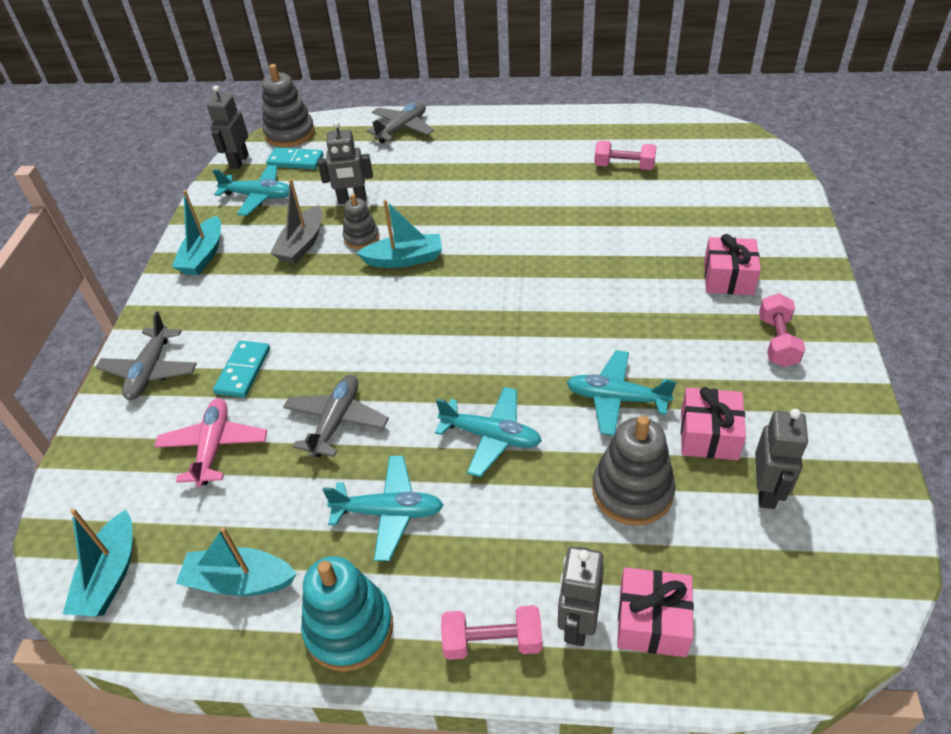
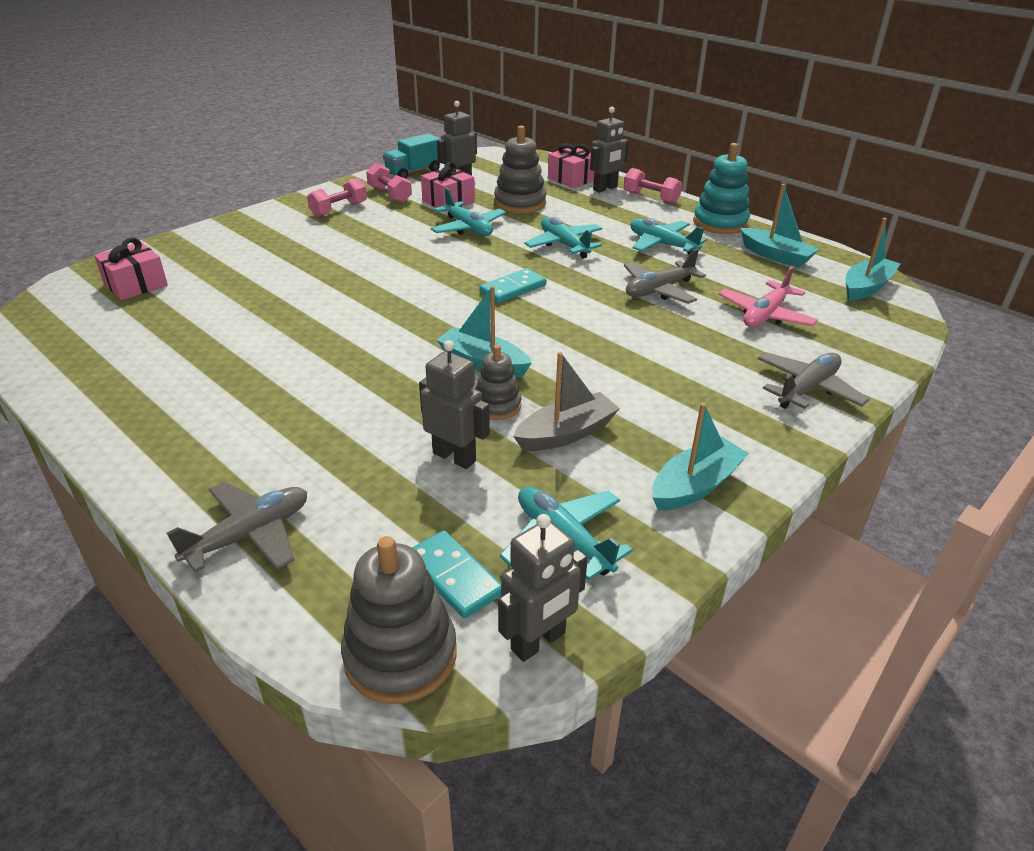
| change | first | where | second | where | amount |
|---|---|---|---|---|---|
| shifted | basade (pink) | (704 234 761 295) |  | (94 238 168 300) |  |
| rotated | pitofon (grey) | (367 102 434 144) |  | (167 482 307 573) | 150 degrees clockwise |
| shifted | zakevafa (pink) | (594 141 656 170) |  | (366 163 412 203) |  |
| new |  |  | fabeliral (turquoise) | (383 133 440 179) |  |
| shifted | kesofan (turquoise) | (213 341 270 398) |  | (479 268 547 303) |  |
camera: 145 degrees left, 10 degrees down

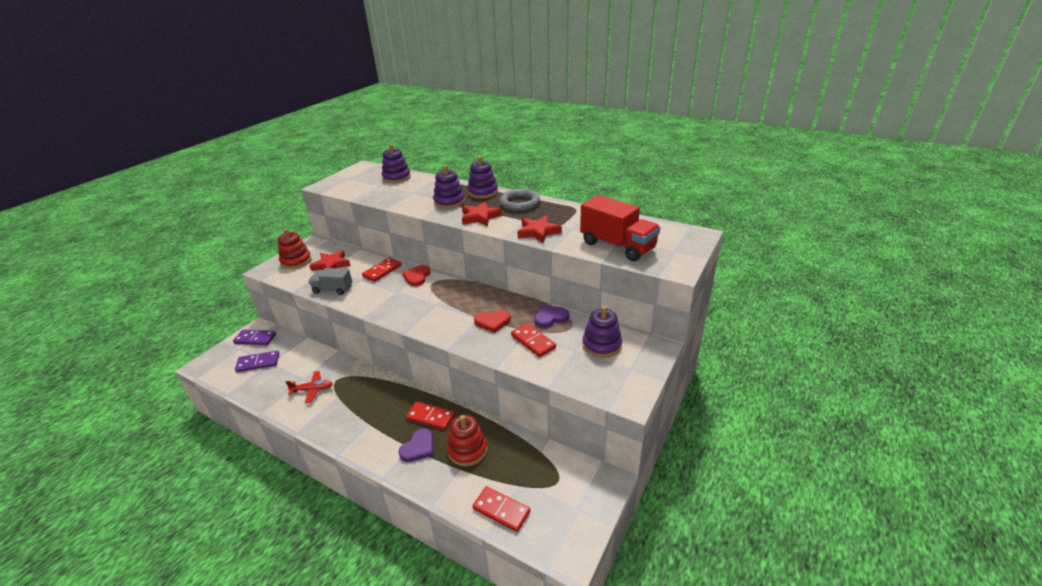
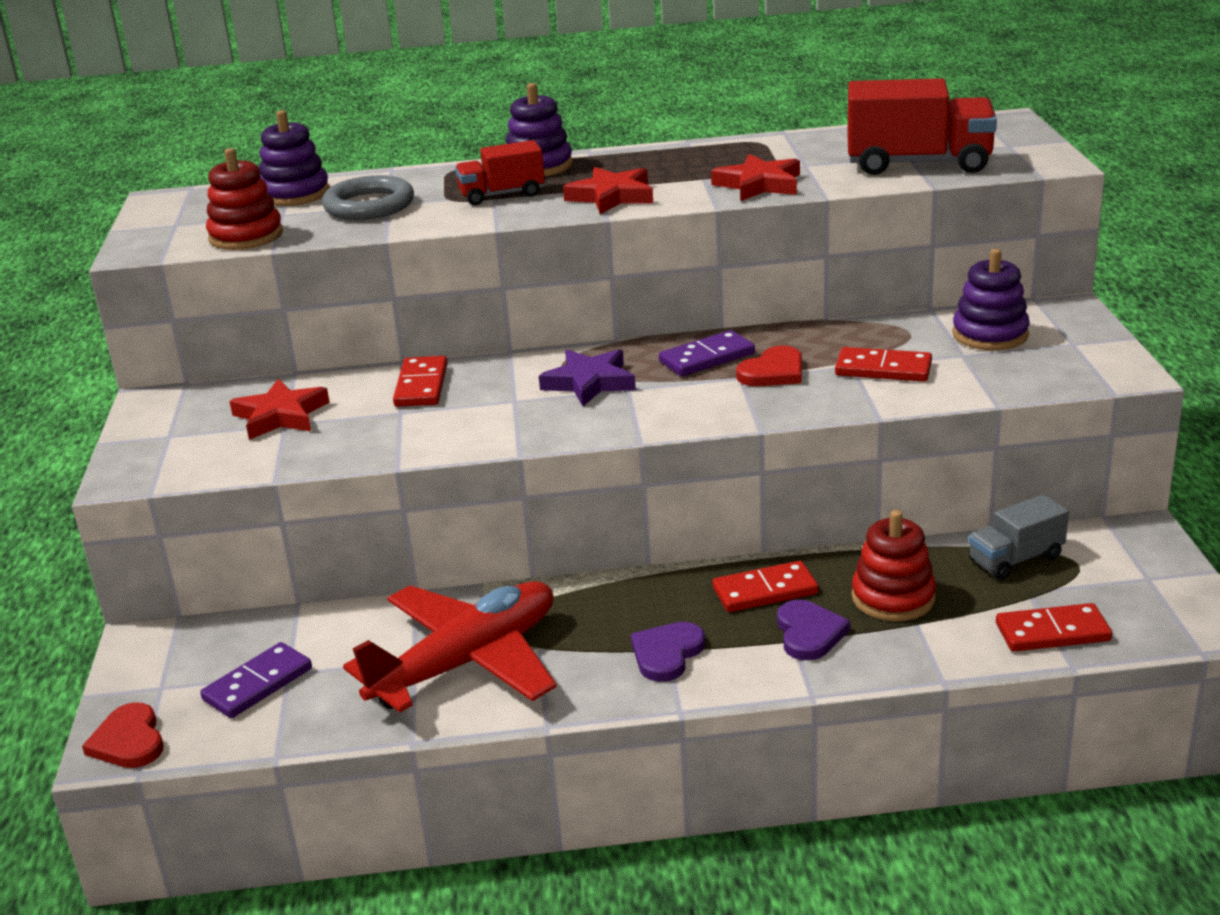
| change | first | where | second | where | amount |
|---|---|---|---|---|---|
| shifted | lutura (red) | (402 265 431 286) |  | (82 702 164 768) |  |
| shifted | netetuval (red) | (278 229 312 269) |  | (206 148 283 250) |  |
| shifted | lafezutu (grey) | (499 189 540 211) |  | (322 175 414 220) |  |
| scaled | pitofon (red) | (286 371 333 403) |  | (343 581 557 712) | x2.21 |
| swapped | netetuval (purple) | (433 165 465 209) | fabeliral (red) | (455 140 545 205) |  |
| new |  |  | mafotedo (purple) | (539 349 636 406) |  |
| shifted | lutura (purple) | (534 305 569 328) |  | (631 622 705 682) |  |
| shifted | kesofan (purple) | (233 330 276 345) |  | (659 330 755 376) |  |
| shifted | fabeliral (grey) | (308 268 352 295) |  | (968 494 1069 580) |  |
camera: 35 degrees left, 5 degrees down

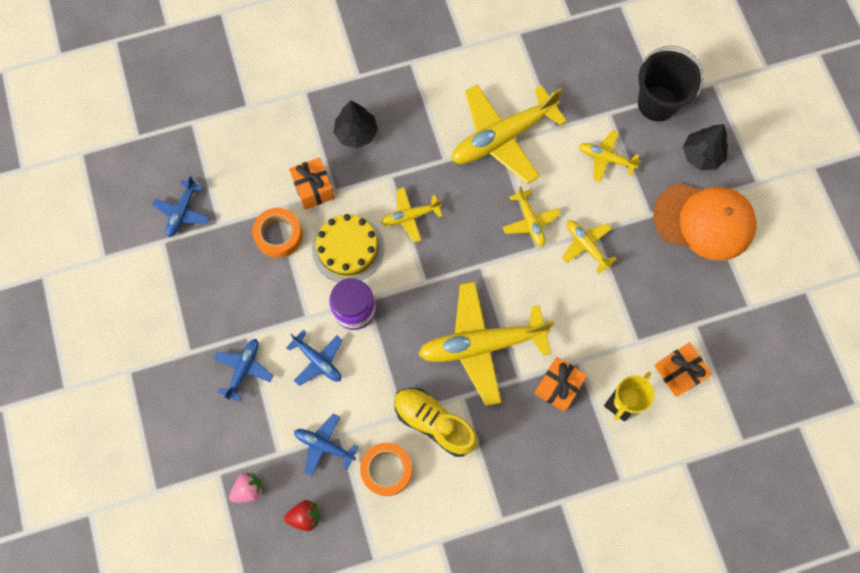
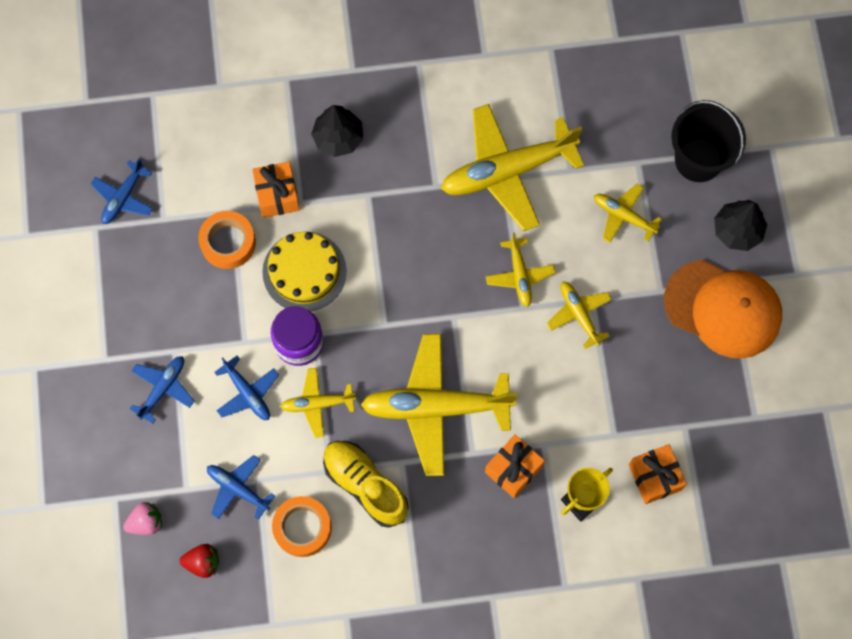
| change | first | where | second | where | amount |
|---|---|---|---|---|---|
| shifted | pitofon (yellow) | (381 187 442 243) |  | (280 368 356 438) |  |
camera: 10 degrees right, 0 degrees up

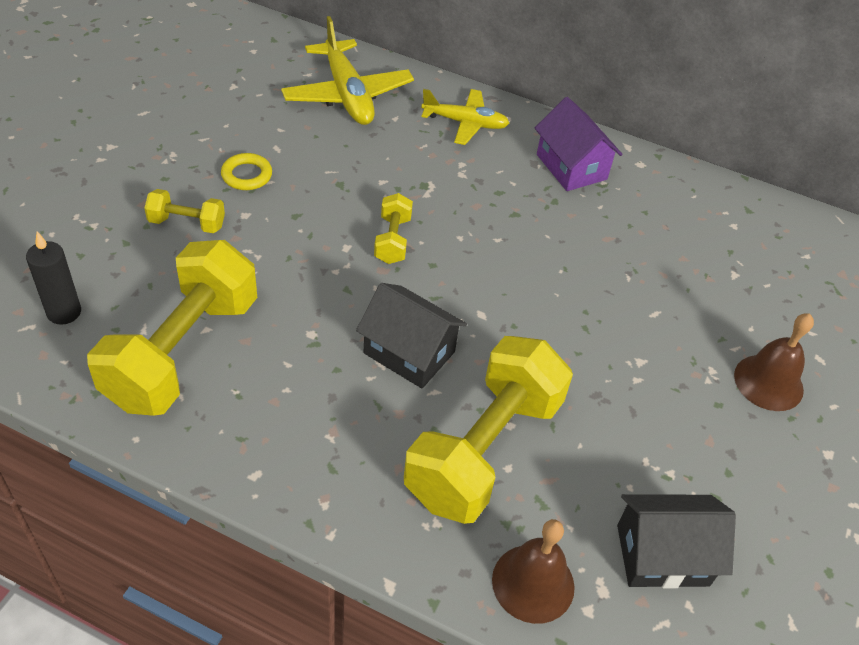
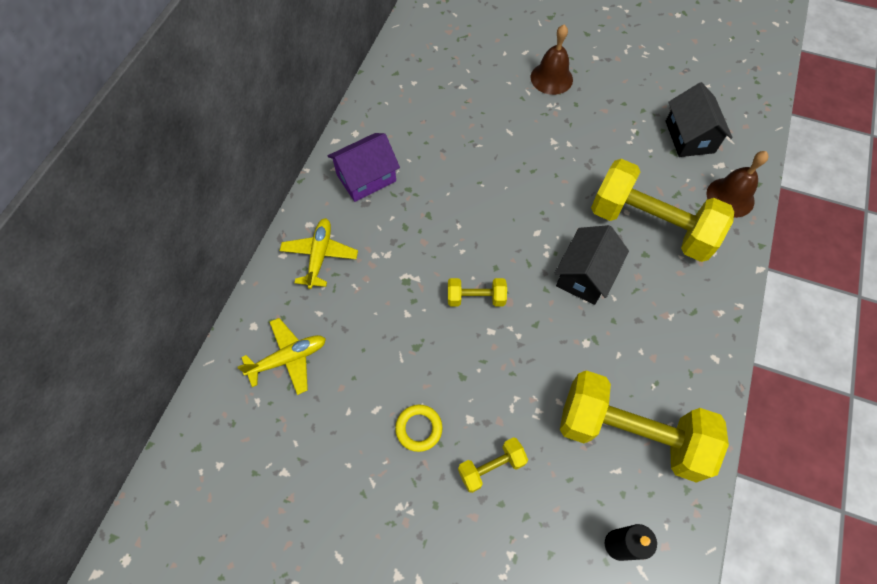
| change | first | where | second | where | amount |
|---|---|---|---|---|---|
| scaled | pitofon (yellow) | (281 16 414 125) |  | (238 318 326 395) | x0.65 |
| rotated | zakevafa (yellow) | (144 189 225 233) |  | (458 437 528 493) | 60 degrees clockwise |
camera: 90 degrees left, 15 degrees up

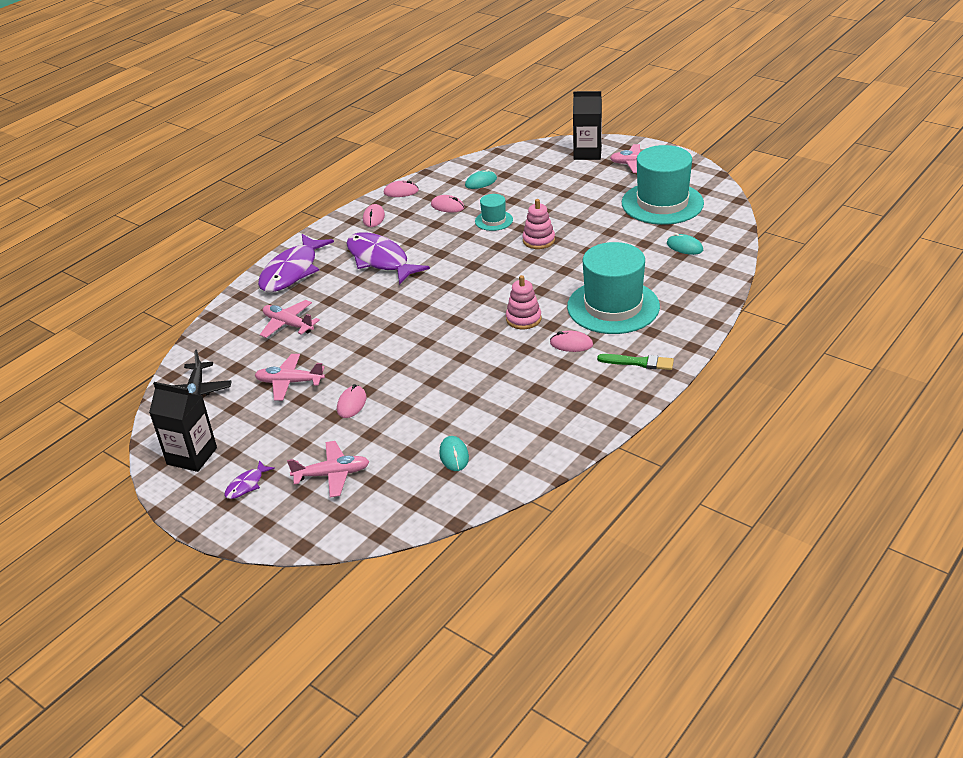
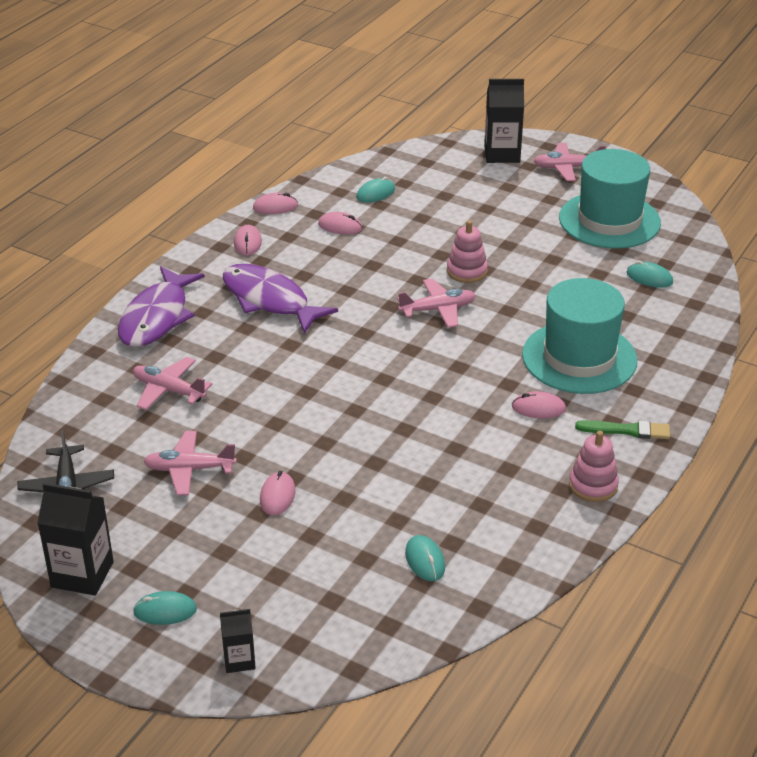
| change | first | where | second | where | amount |
|---|---|---|---|---|---|
| swapped | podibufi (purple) | (225 460 275 499) | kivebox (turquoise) | (133 591 197 625) |  |
| new |  |  | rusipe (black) | (220 609 256 673) |  |
| shifted | pitofon (pink) | (287 441 369 498) |  | (397 278 476 328) |  |
| shifted | netetuval (pink) | (506 275 542 329) |  | (569 431 619 502) |  |
| gone | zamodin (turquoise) | (475 194 513 231) |  |  |  |
camera: 10 degrees left, 0 degrees up

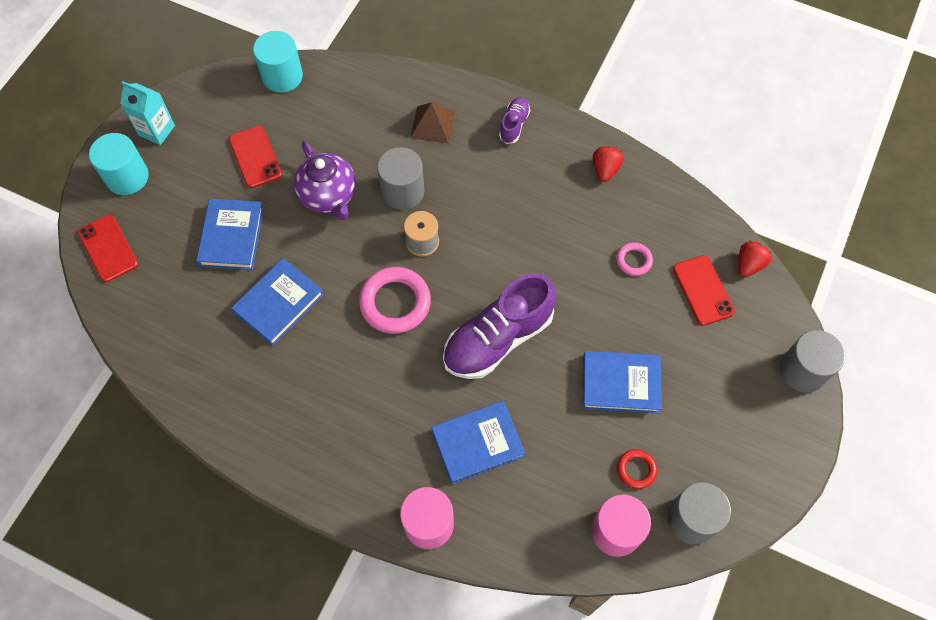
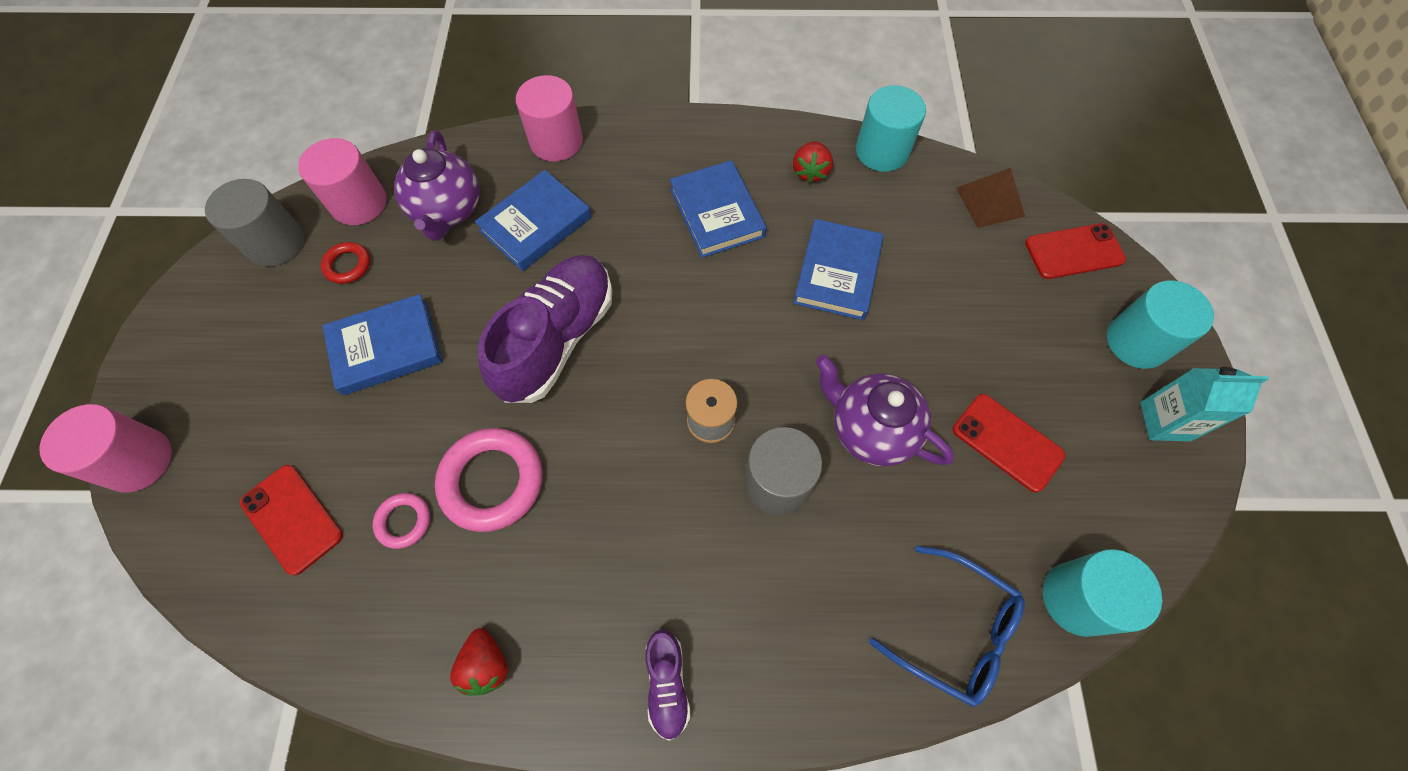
| change | first | where | second | where | amount |
|---|---|---|---|---|---|
| repainted | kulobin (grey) | (780 330 845 393) | kulobin (pink) | (39 404 172 493) |  |
| new |  |  | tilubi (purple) | (394 130 480 241) |  |
| shifted | lafezutu (pink) | (359 267 431 334) |  | (435 428 543 532) |  |
| shifted | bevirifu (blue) | (196 199 264 270) |  | (670 160 767 258) |  |
| shifted | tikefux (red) | (738 240 772 277) |  | (793 141 833 184) |  |
| new |  |  | kulobin (turquoise) | (856 85 926 172) |  |
| new |  |  | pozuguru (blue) | (869 546 1025 707) |  |
| shifted | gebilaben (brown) | (410 102 455 144) |  | (956 168 1025 228) |  |
| rotated | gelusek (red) | (78 215 138 282) |  | (1025 223 1126 279) | 45 degrees counterclockwise |
camera: 155 degrees right, 0 degrees up

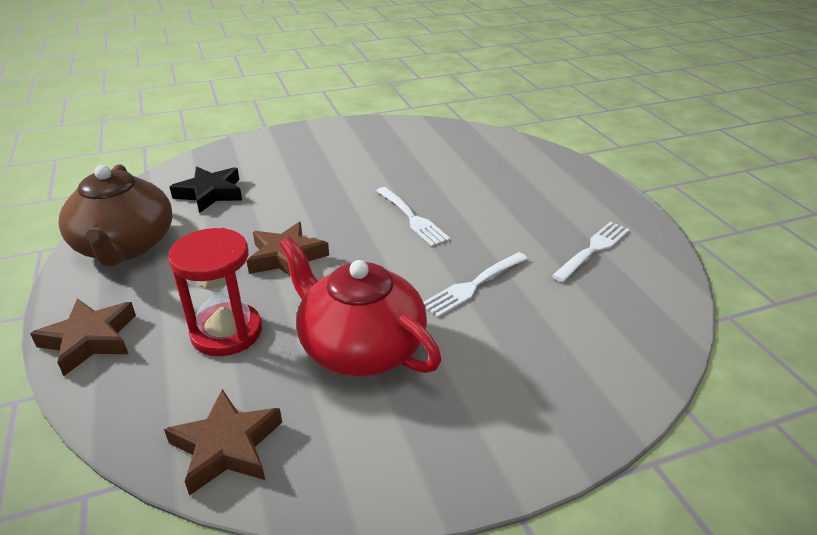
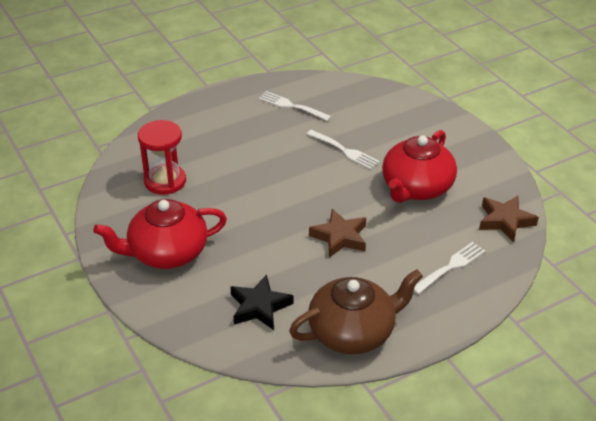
| change | first | where | second | where | amount |
|---|---|---|---|---|---|
| new |  |  | tilubi (red) | (93 199 227 269) |  |
| shifted | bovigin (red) | (168 228 262 356) |  | (138 120 186 195) |  |
| shifted | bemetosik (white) | (376 187 450 246) |  | (414 242 485 294) |  |
| gone | mafotedo (brown) | (30 298 136 376) |  |  |  |
camera: 100 degrees left, 5 degrees up

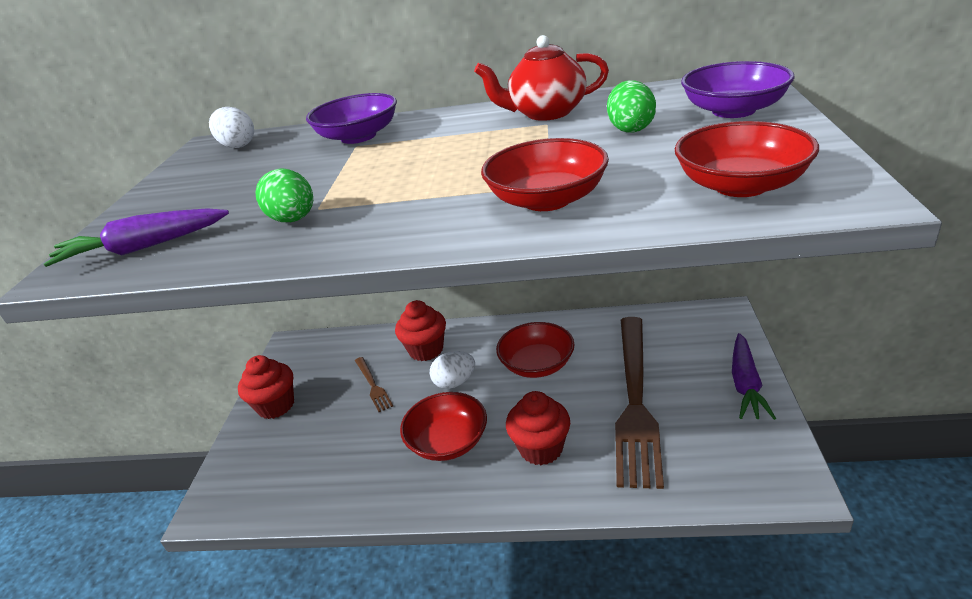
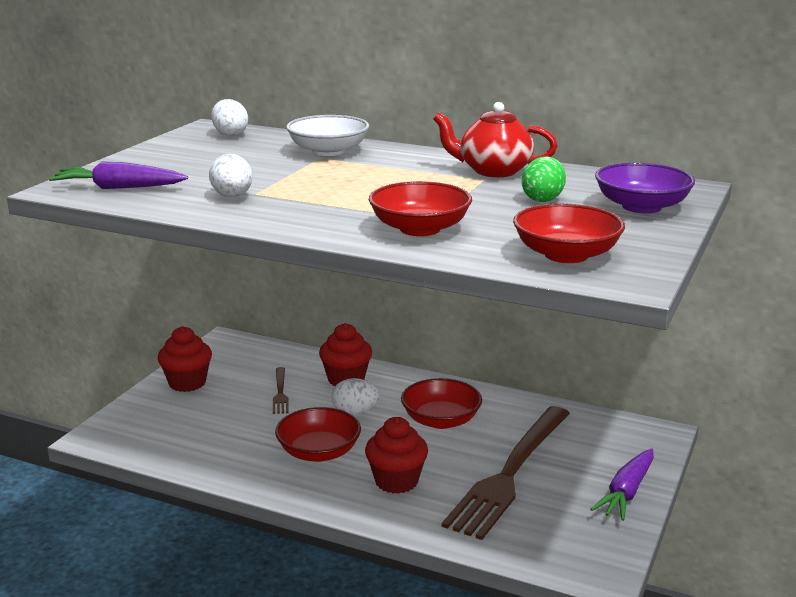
| change | first | where | second | where | amount |
|---|---|---|---|---|---|
| repainted | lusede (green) | (255 168 313 222) | lusede (white) | (209 154 252 197) |  |
| repainted | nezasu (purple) | (306 93 397 144) | nezasu (white) | (286 115 369 156) |  |
camera: 15 degrees right, 10 degrees down

